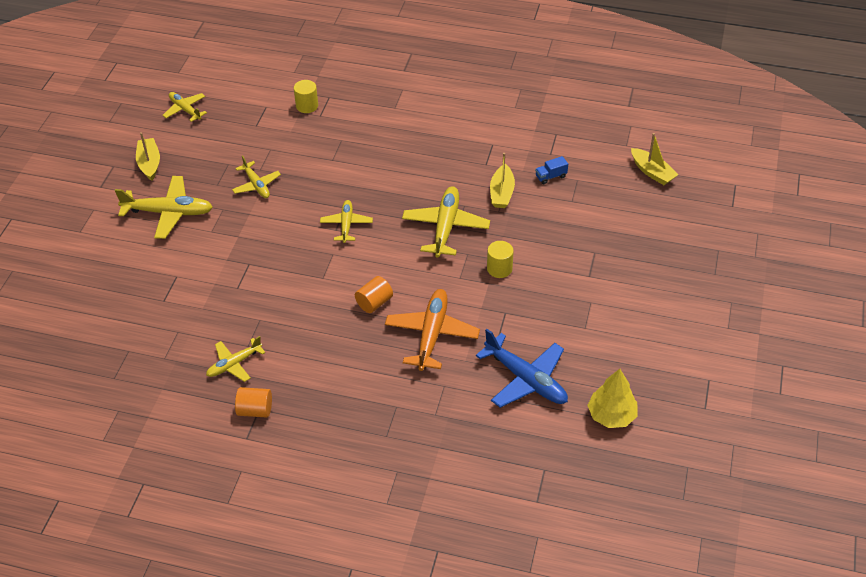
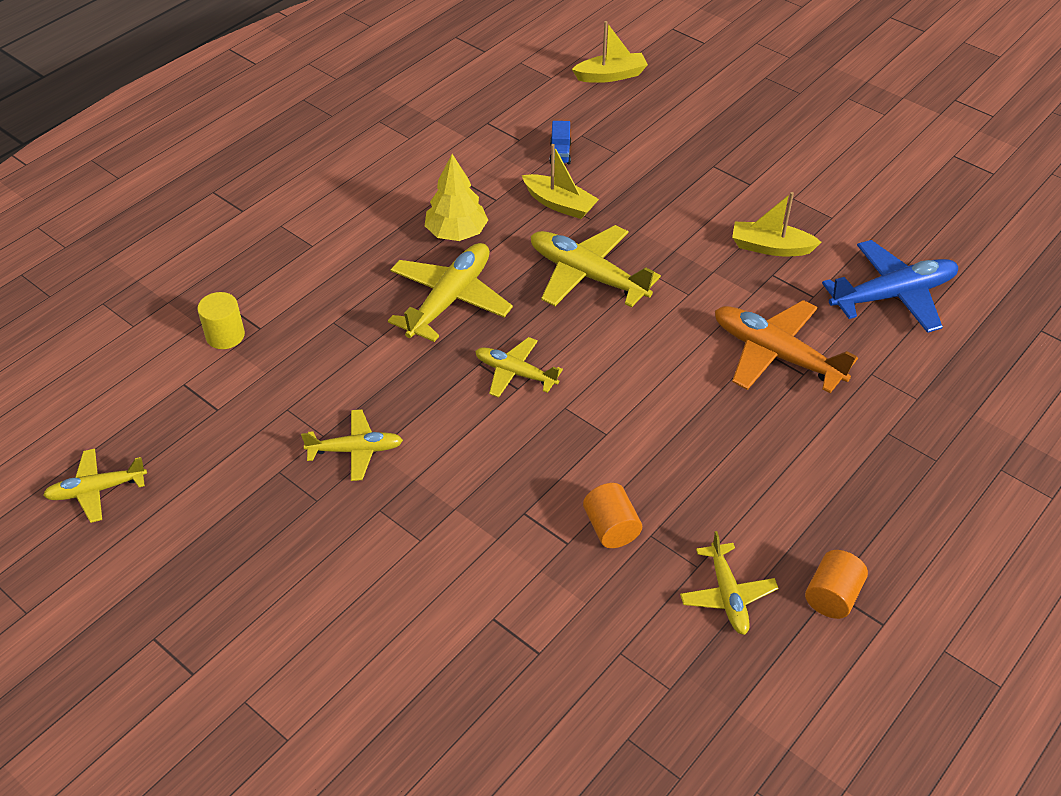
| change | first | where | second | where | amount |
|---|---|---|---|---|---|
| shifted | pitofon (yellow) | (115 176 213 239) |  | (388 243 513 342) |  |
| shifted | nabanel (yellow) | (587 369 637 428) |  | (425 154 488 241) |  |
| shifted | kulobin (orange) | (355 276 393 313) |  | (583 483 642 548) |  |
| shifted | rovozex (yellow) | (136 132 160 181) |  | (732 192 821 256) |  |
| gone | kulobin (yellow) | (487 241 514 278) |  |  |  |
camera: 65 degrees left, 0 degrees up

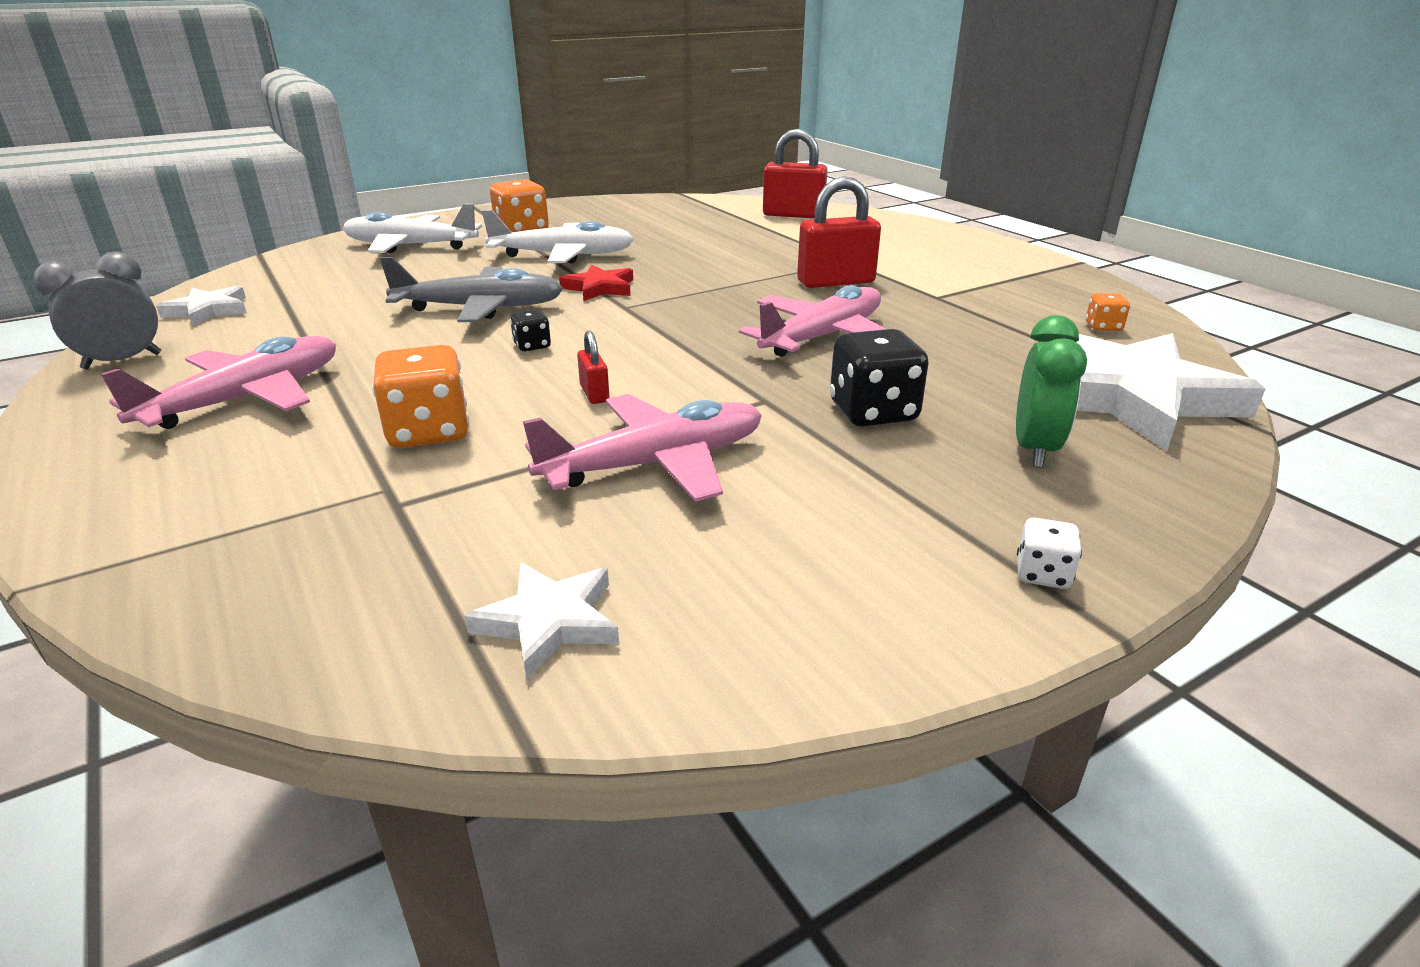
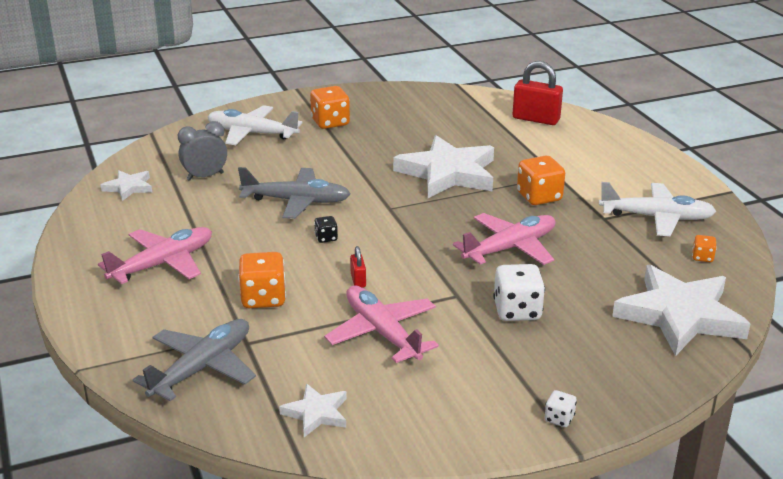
| change | first | where | second | where | amount |
|---|---|---|---|---|---|
| new |  |  | pitofon (grey) | (133 319 256 401) |  |
| shifted | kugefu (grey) | (33 251 161 370) |  | (178 121 227 181) |  |
| rotated | pitofon (pink) | (523 394 762 502) |  | (324 285 439 363) | 105 degrees counterclockwise |
| new |  |  | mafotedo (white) | (393 135 494 198) |  |
| repainted | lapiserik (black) | (830 329 929 426) | lapiserik (white) | (493 264 545 321) |  |
| swapped | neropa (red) | (797 176 881 288) | lapiserik (orange) | (517 156 565 205) |  |
| shifted | pitofon (white) | (482 210 634 263) |  | (599 182 716 236) |  |
| gone | mafotedo (red) | (559 265 633 301) |  |  |  |
| gone | kugefu (green) | (1016 315 1087 468) |  |  |  |
camera: 10 degrees right, 0 degrees up

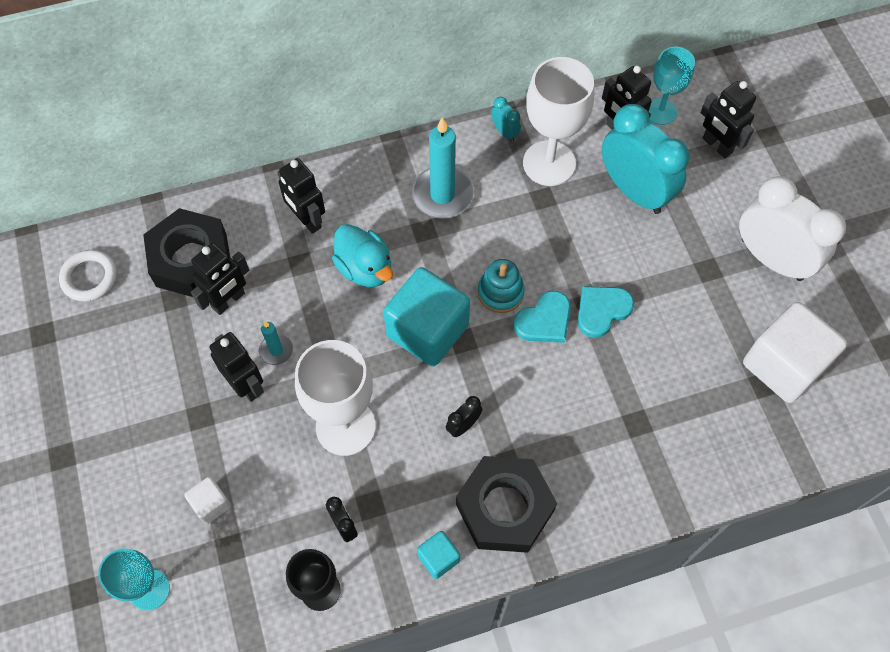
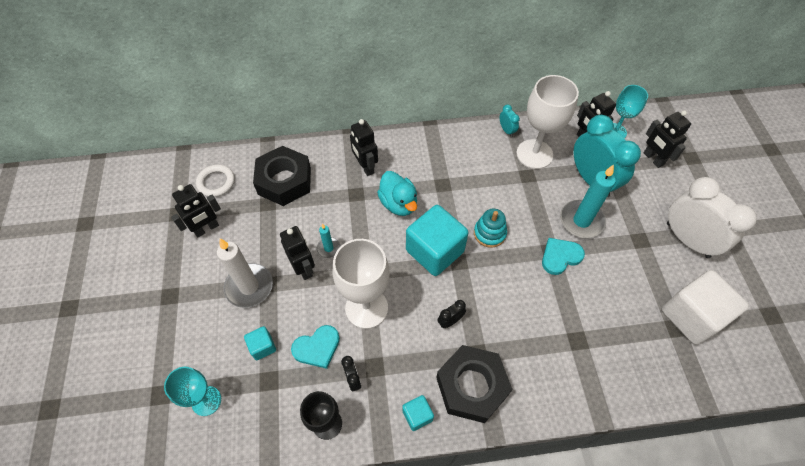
| change | first | where | second | where | amount |
|---|---|---|---|---|---|
| shifted | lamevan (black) | (191 243 249 315) |  | (171 184 221 237) |  |
| new |  |  | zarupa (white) | (217 239 273 308) |  |
| repainted | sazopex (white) | (184 476 231 524) | sazopex (turquoise) | (244 326 276 360) |  |
| shifted | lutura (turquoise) | (514 291 571 343) |  | (291 325 340 369) |  |
| shifted | zarupa (turquoise) | (411 117 474 219) |  | (560 165 616 238) |  |
camera: 10 degrees right, 5 degrees down

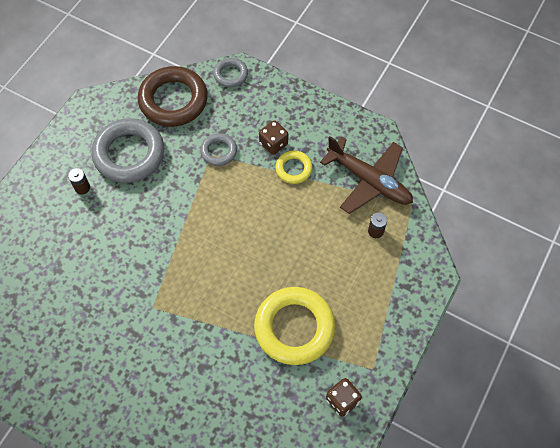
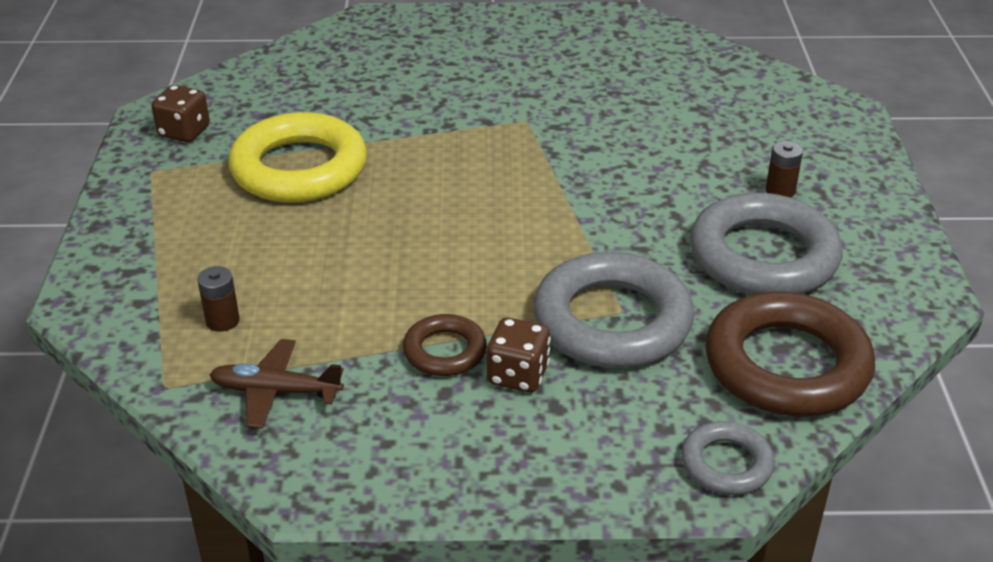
| change | first | where | second | where | amount |
|---|---|---|---|---|---|
| scaled | pitofon (brown) | (320 136 413 214) |  | (209 339 344 429) | x0.58 |
| repainted | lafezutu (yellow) | (275 151 313 184) | lafezutu (brown) | (403 314 487 376) |  |
| scaled | lafezutu (grey) | (200 133 237 166) |  | (533 252 694 368) | x1.96 |
camera: 150 degrees right, 25 degrees down

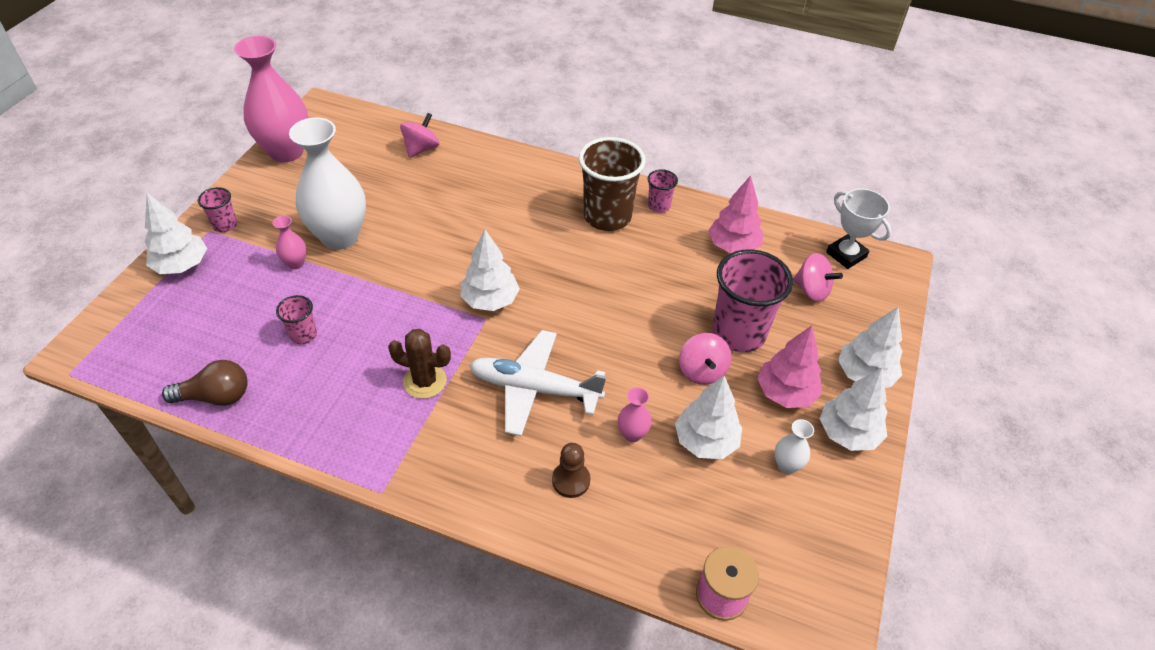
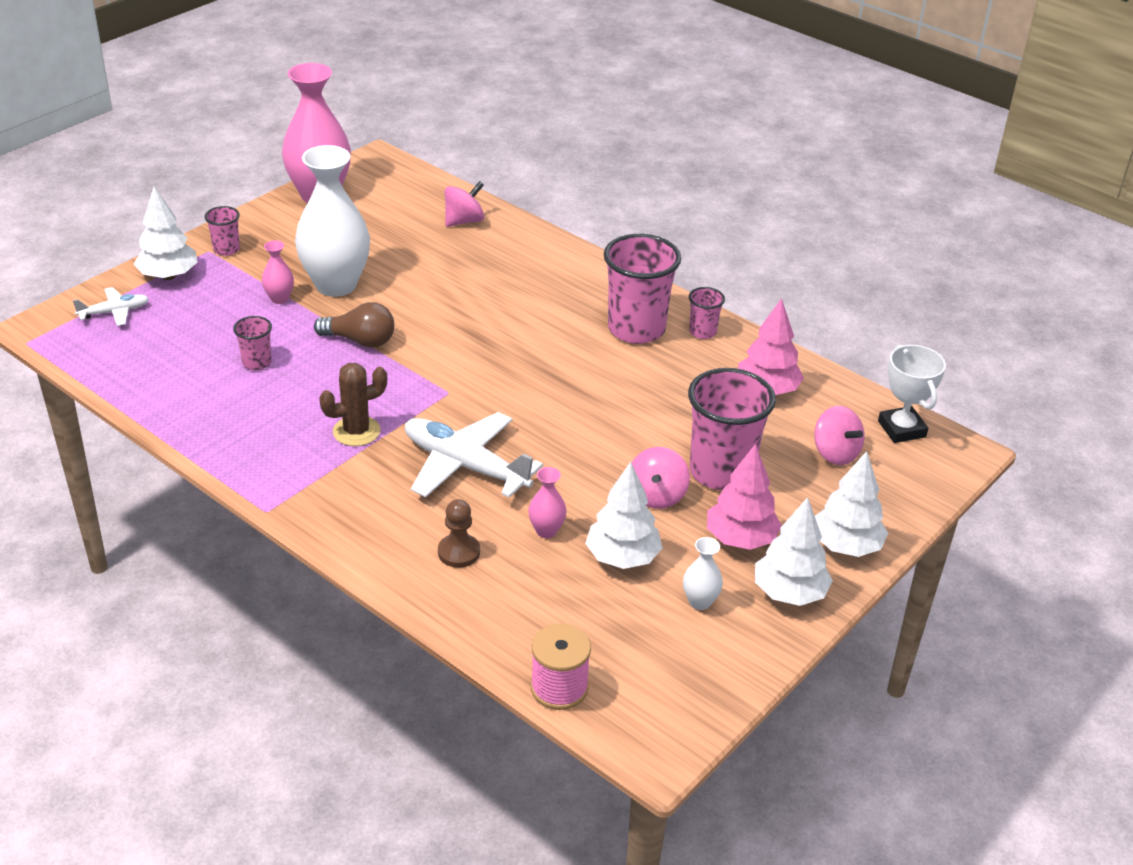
| change | first | where | second | where | amount |
|---|---|---|---|---|---|
| new |  |  | pitofon (white) | (72 287 149 326) |  |
| shifted | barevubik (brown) | (162 360 248 406) |  | (314 302 394 348) |  |
| rotated | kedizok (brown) | (388 329 451 399) |  | (319 363 387 446) | 60 degrees counterclockwise |
| repainted | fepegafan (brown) | (579 137 646 231) | fepegafan (pink) | (604 234 681 344) |  |
| gone | nabanel (white) | (460 230 520 311) |  |  |  |
camera: 20 degrees right, 10 degrees down

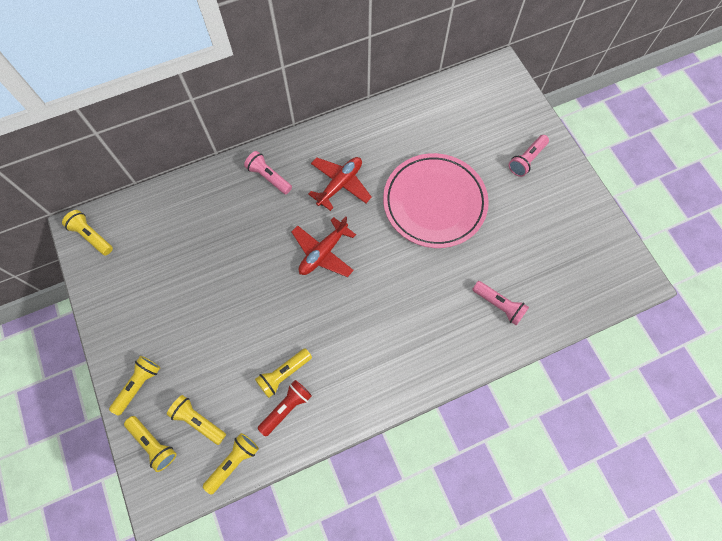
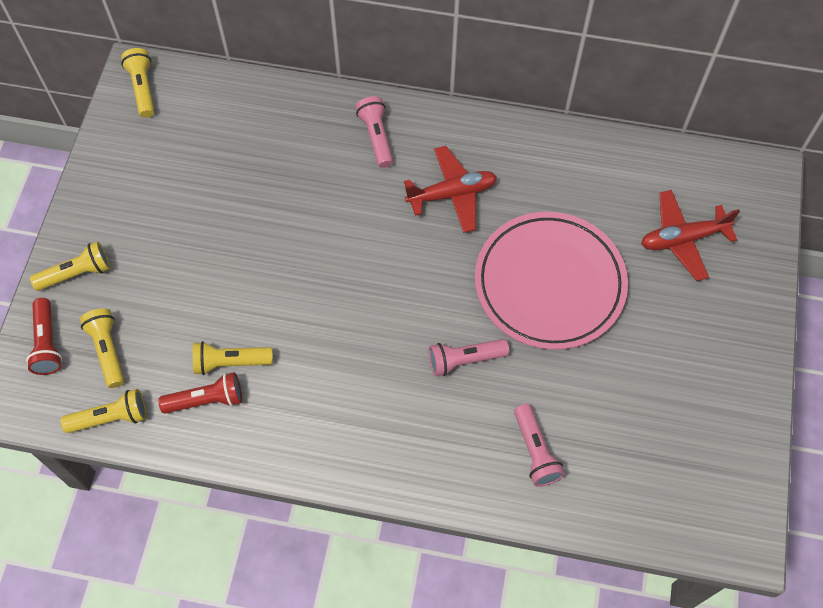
| change | first | where | second | where | amount |
|---|---|---|---|---|---|
| repainted | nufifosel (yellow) | (124 416 177 472) | nufifosel (red) | (26 298 62 375) |  |
| shifted | nufifosel (pink) | (509 135 549 177) |  | (429 339 509 377) |  |
| shifted | pitofon (red) | (291 216 356 277) |  | (641 190 740 281) |  |
camera: 35 degrees right, 5 degrees down

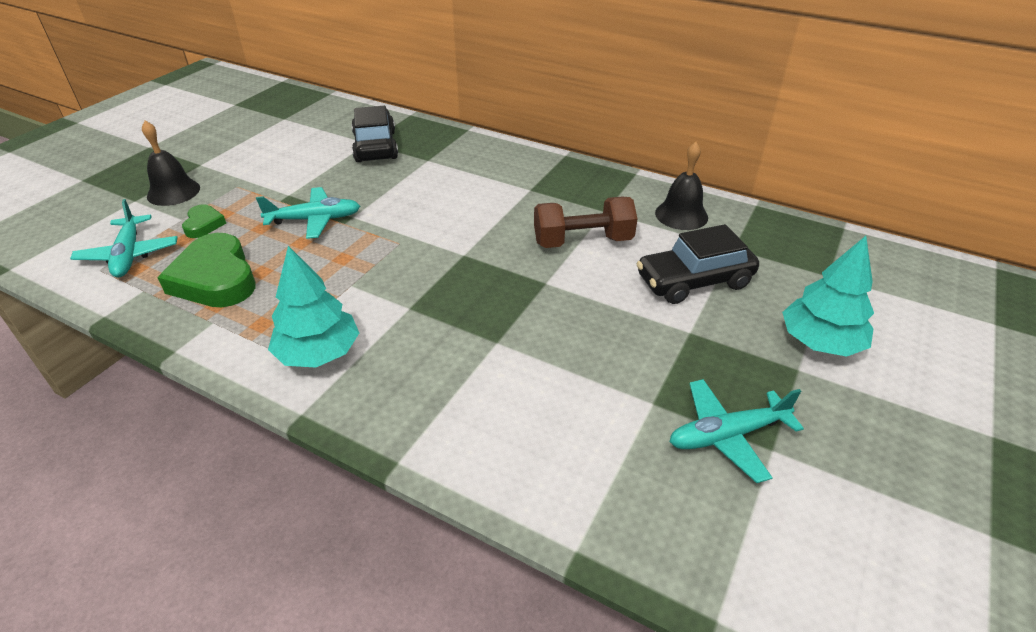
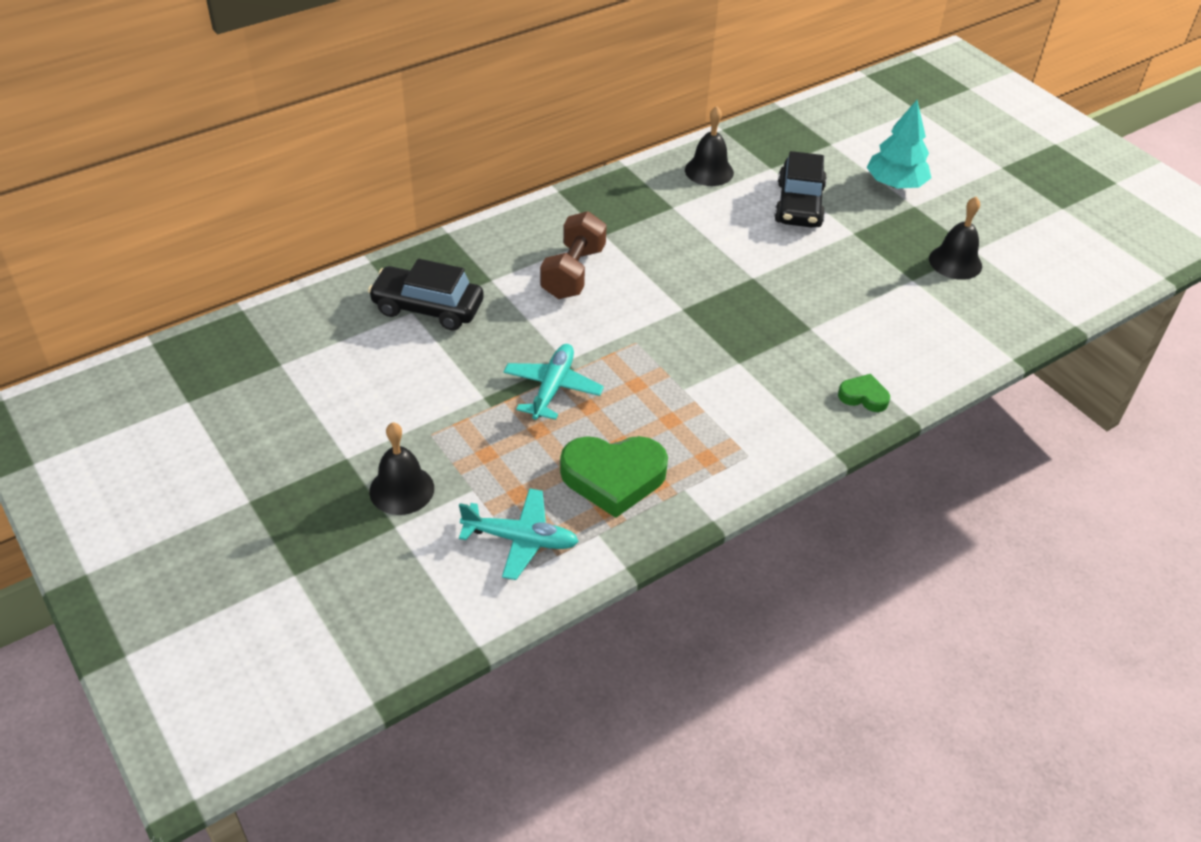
| change | first | where | second | where | amount |
|---|---|---|---|---|---|
| shifted | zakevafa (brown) | (534 196 638 248) |  | (540 211 607 299) |  |
| shifted | lutura (green) | (182 204 226 238) |  | (838 374 890 412) |  |
| swapped | pitofon (turquoise) | (670 379 804 483) | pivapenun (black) | (929 197 982 280) |  |
| gone | nabanel (turquoise) | (268 246 359 368) |  |  |  |
camera: 65 degrees left, 5 degrees up

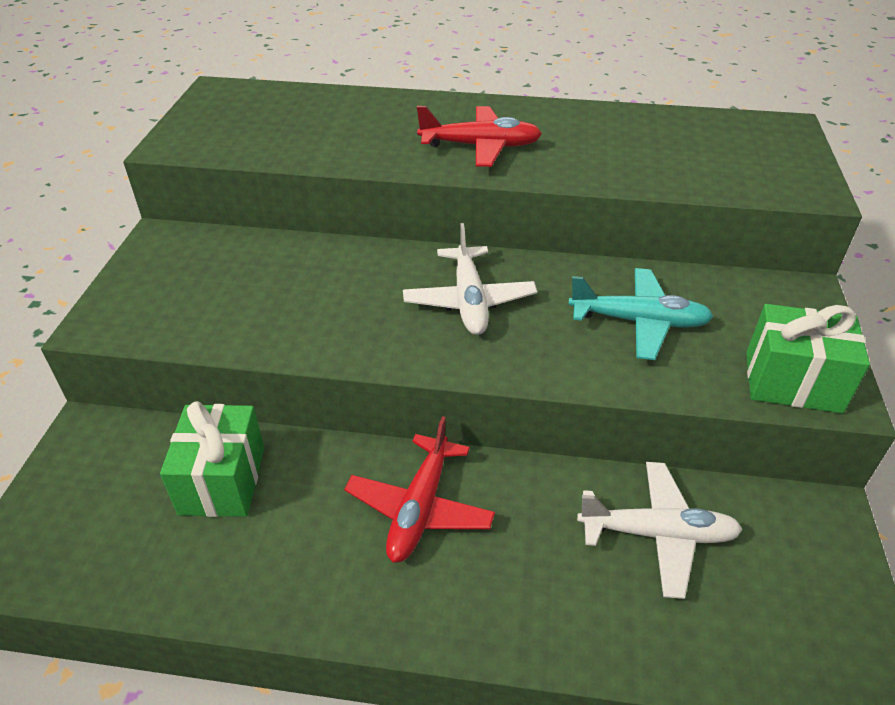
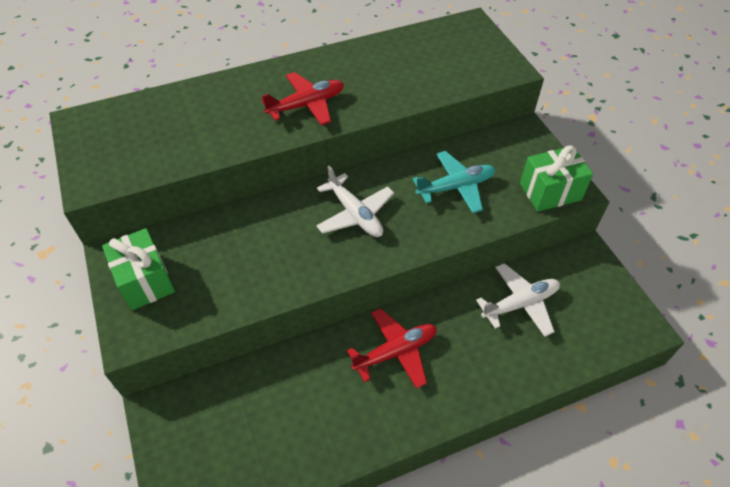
| change | first | where | second | where | amount |
|---|---|---|---|---|---|
| shifted | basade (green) | (160 401 264 517) |  | (102 228 175 310) |  |
| rotated | pitofon (red) | (345 416 495 563) |  | (347 308 437 389) | 105 degrees counterclockwise |
camera: 30 degrees left, 10 degrees up

